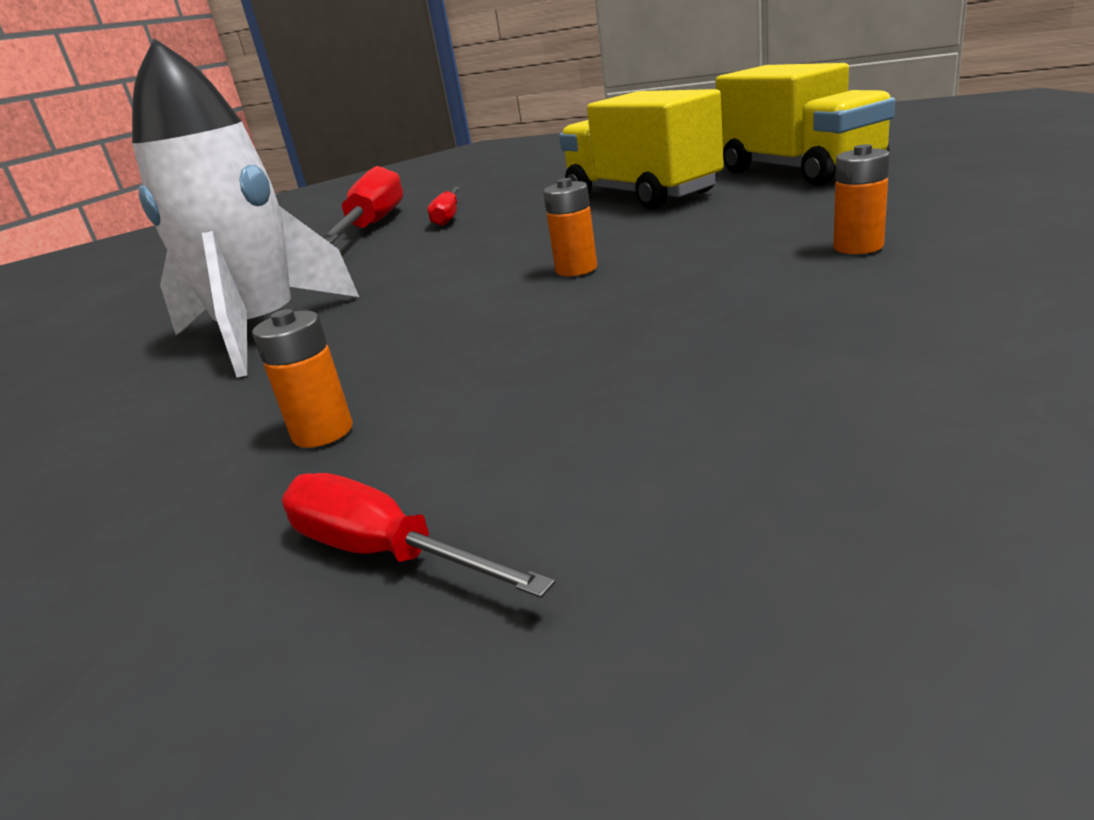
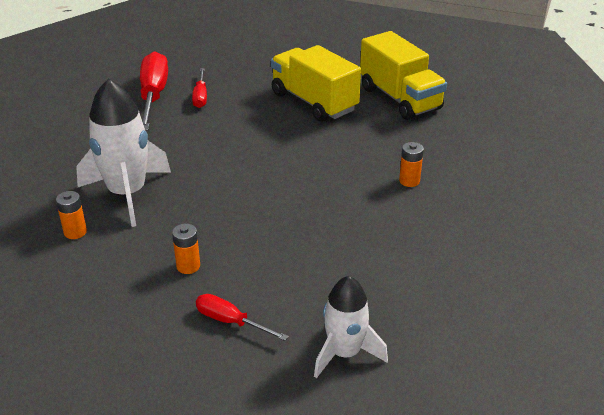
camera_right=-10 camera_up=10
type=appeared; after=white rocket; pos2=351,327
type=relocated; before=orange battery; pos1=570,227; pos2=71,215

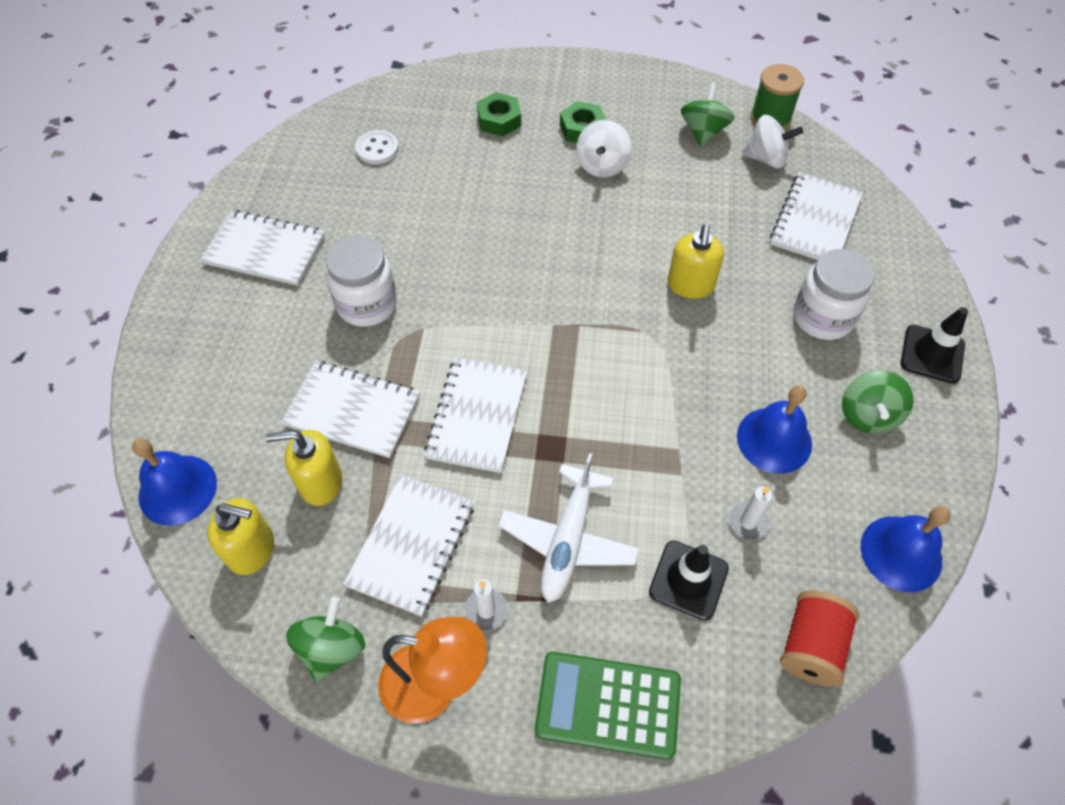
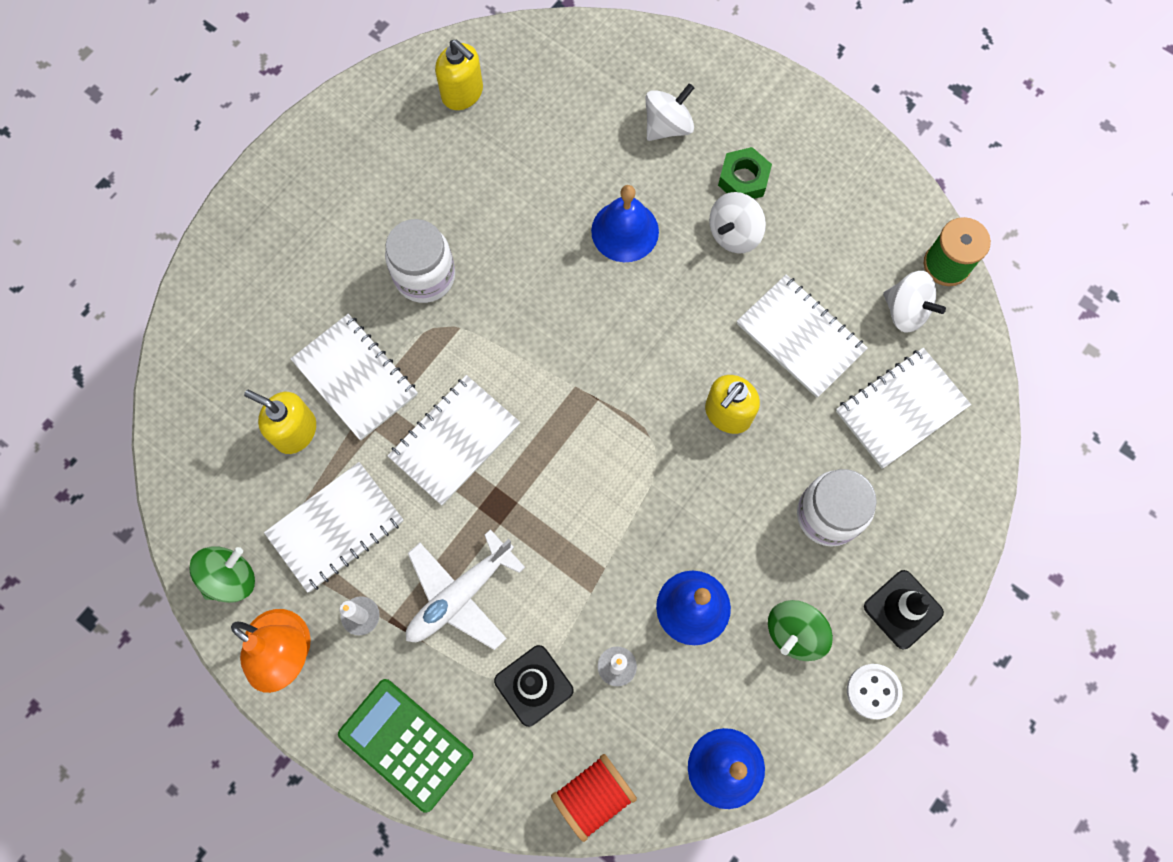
camera_right=30 camera_up=15
type=missing; before=green spinning top; pos1=708,114
type=relocated; before=blue bell; pos1=174,482; pos2=625,223
type=relocated; before=white notebook; pos1=262,248; pos2=802,336
type=relocated; before=yellow soap dispenser; pos1=240,536; pos2=459,75
type=relocated; before=white button; pos1=377,147; pos2=875,691
type=exchanged; before=green nut; after=white spinning top; pos1=499,114; pos2=670,112

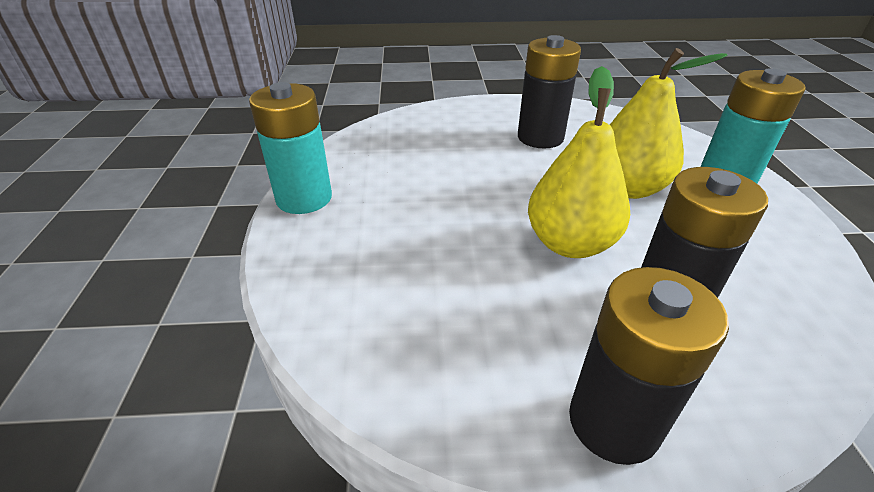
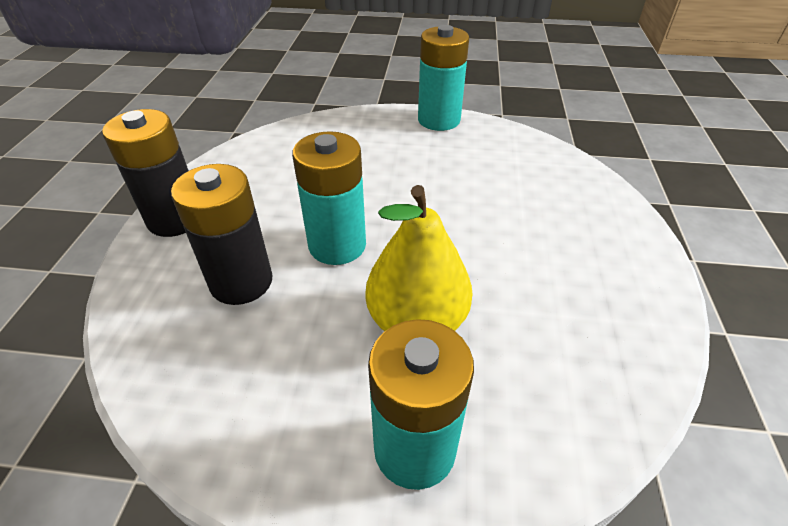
camera_right=100 camera_up=5
type=missing; before=black battery; pos1=549,92
type=exchanged; before=yellow pear; after=turquoise battery; pos1=579,162; pos2=329,198

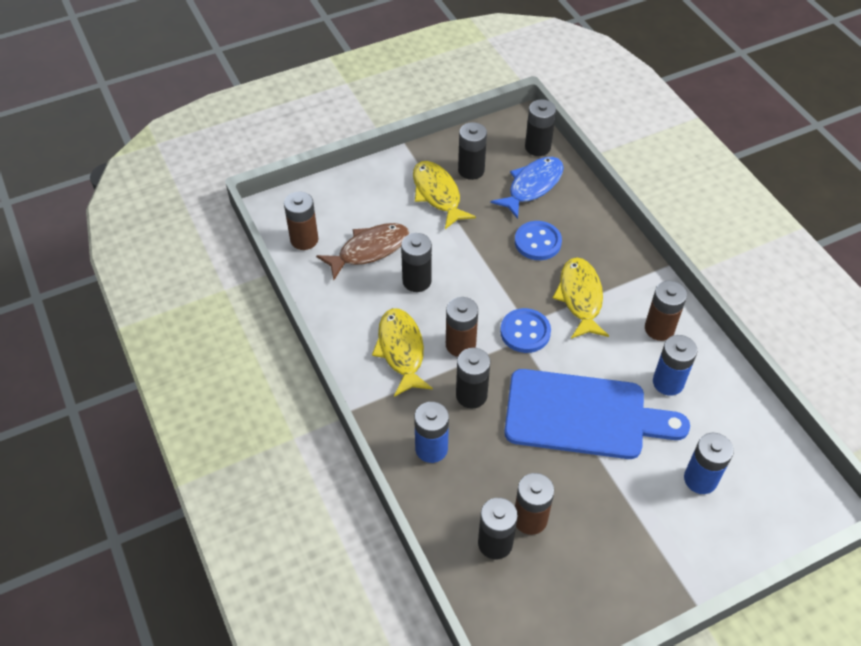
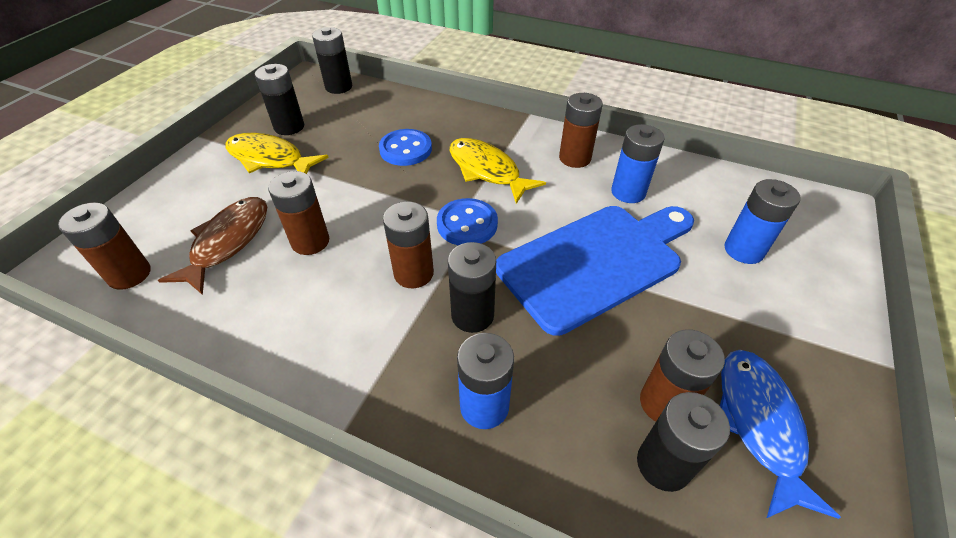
camera_right=-40 camera_up=-5
type=missing; before=yellow fish; pos1=402,352
type=relocated; before=blue fish; pos1=527,188; pos2=780,434
type=colour; before=black battery; after=brown battery; pos1=416,262; pos2=298,213

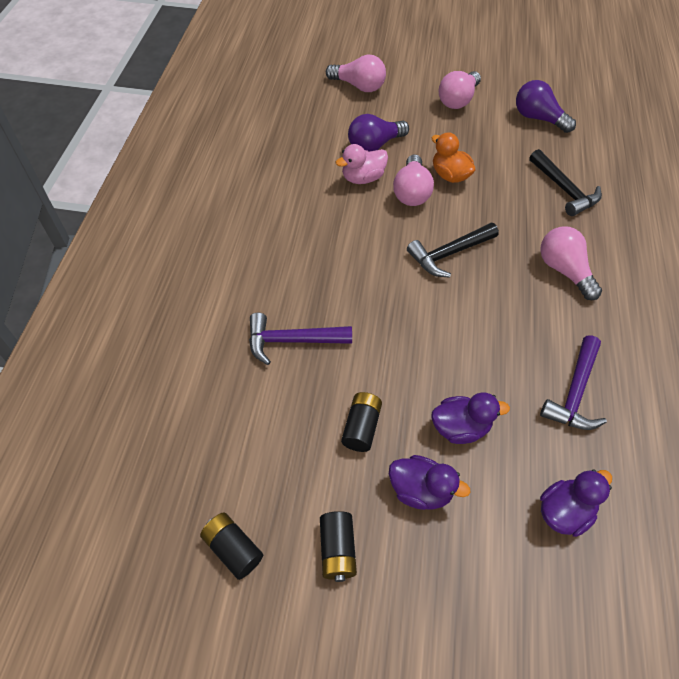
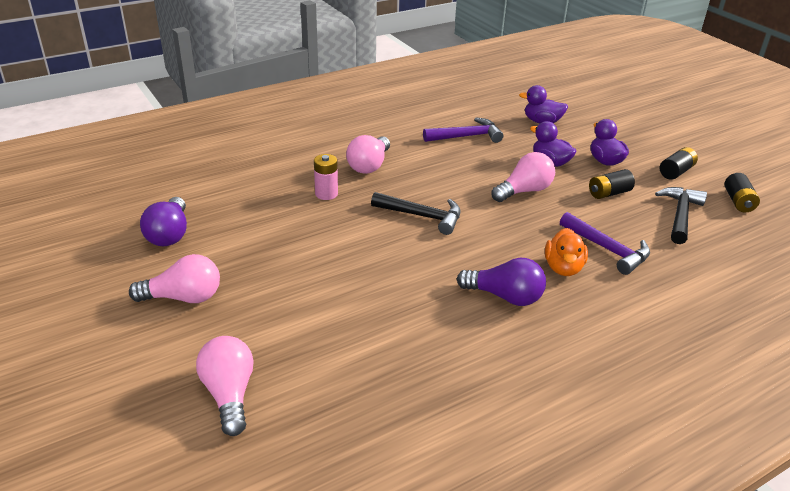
camera_right=-130 camera_up=-20
type=missing; before=pink duck; pos1=362,164
type=appeared; after=pink battery; pos2=326,177
type=relocated; before=purple light bulb; pos1=378,132; pos2=501,282
type=relocated; before=pink light bulb; pos1=413,180; pos2=523,177
type=relocated; before=orange duck; pos1=454,157; pos2=566,252
type=relocated; before=black hammer; pos1=565,182; pos2=681,215

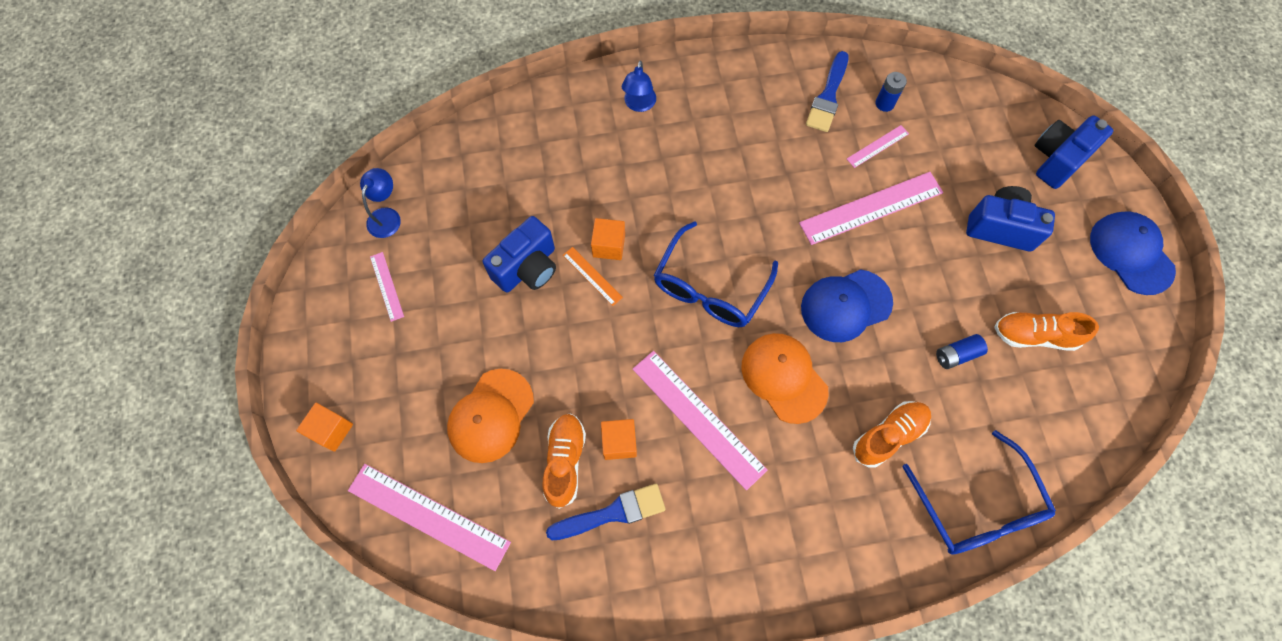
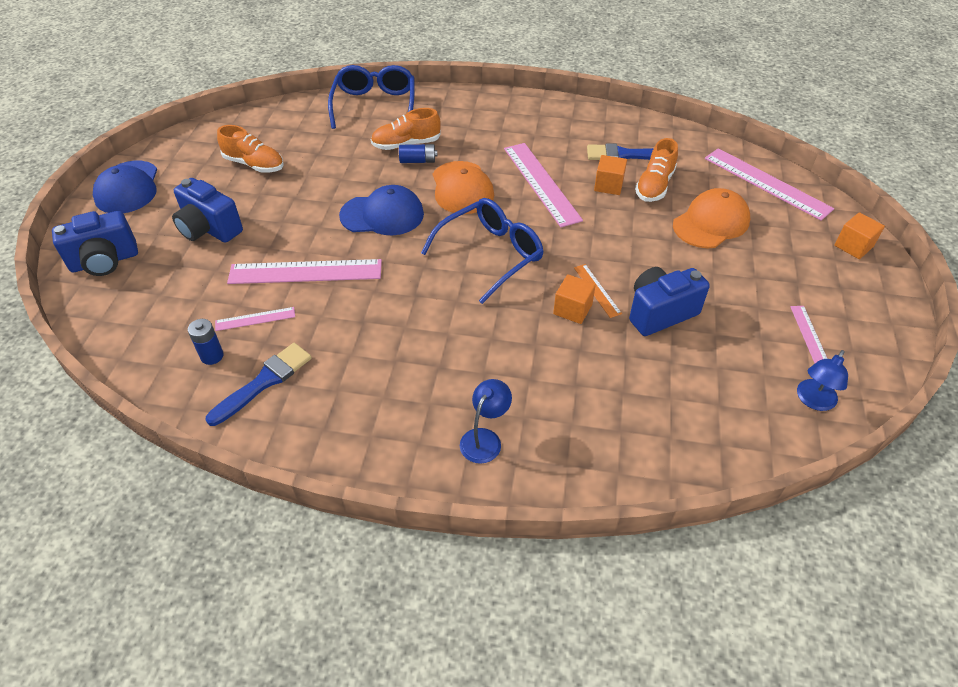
camera_right=-160 camera_up=-20
type=relocated; before=blue battery; pos1=962,351; pos2=418,153

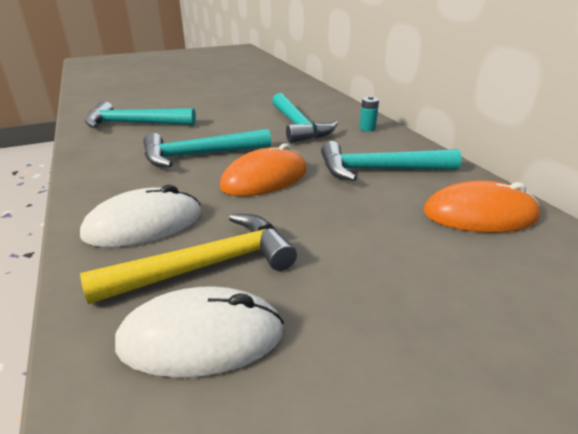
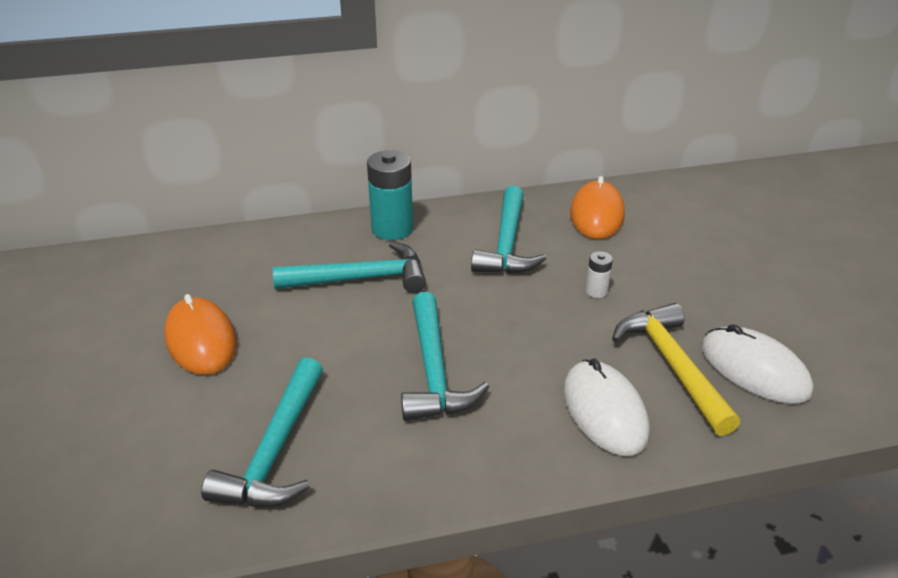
camera_right=-80 camera_up=5
type=appeared; after=white battery; pos2=599,274
type=relocated; before=orange mouse; pos1=263,169; pos2=200,334
type=spun; before=white mouse; pos1=199,332; pos2=757,364; turn=-45
type=size; before=turquoise battery; pos1=369,113; pos2=390,195; scale=2.07

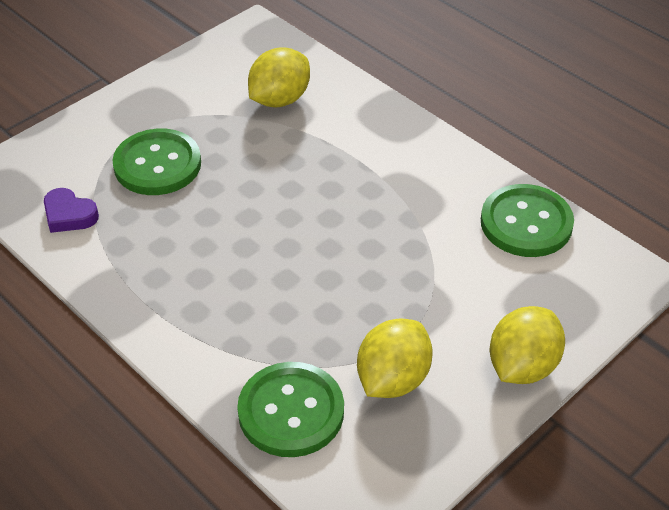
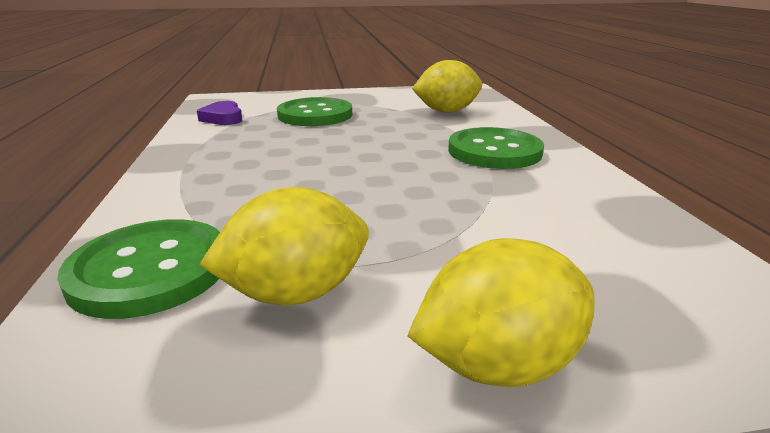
camera_right=35 camera_up=-20
type=relocated; before=green button; pos1=527,220; pos2=496,148

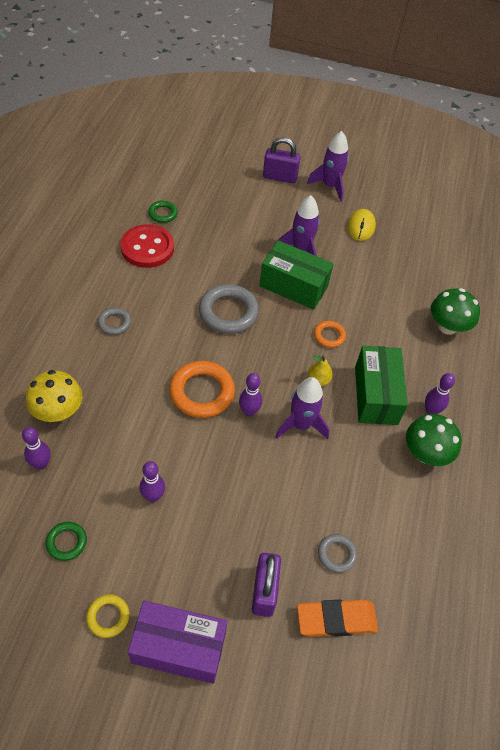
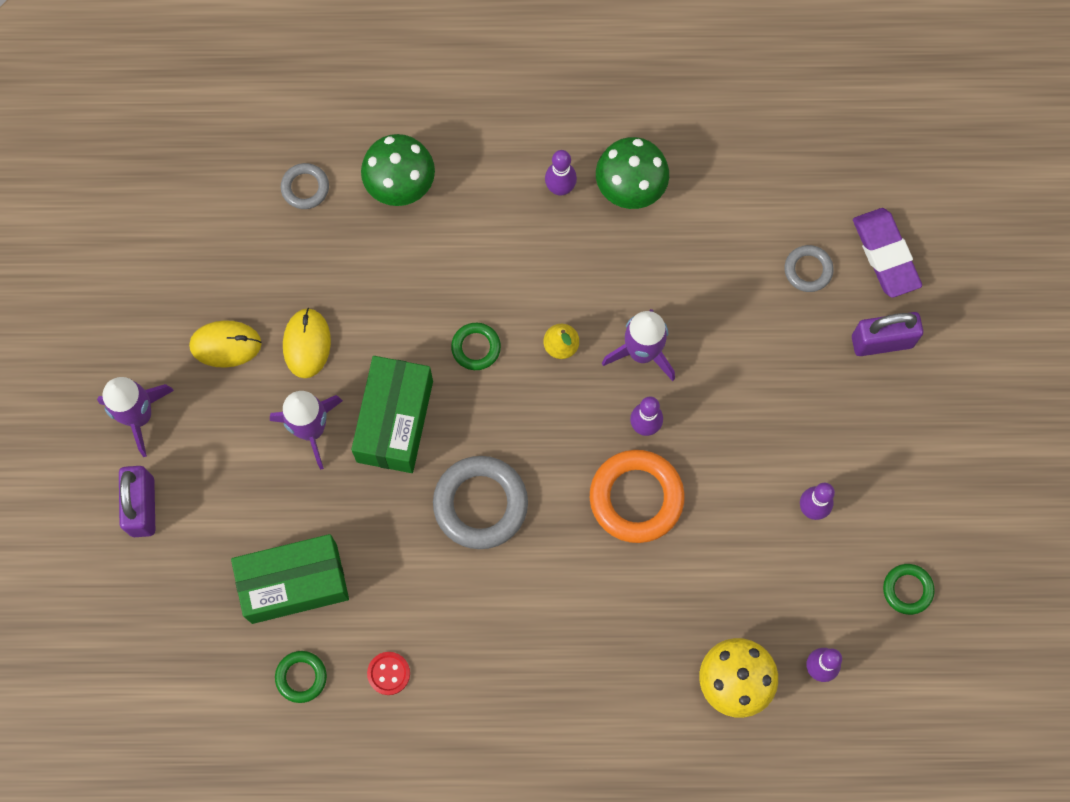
camera_right=-100 camera_up=20
type=missing; before=yellow ring; pos1=108,616
type=missing; before=purple box; pos1=177,642
type=appeared; after=yellow mouse; pos2=307,343
type=relocated; before=grey ring; pos1=114,321; pos2=305,186
type=relocated; before=green box; pos1=381,385; pos2=290,579
type=colour; before=orange eraser; after=purple eraser; pos1=337,618; pos2=887,253
type=colour; before=orange ring; after=green ring; pos1=330,334; pos2=476,346
type=size; before=red button; pos1=147,246; pos2=388,673; scale=0.47

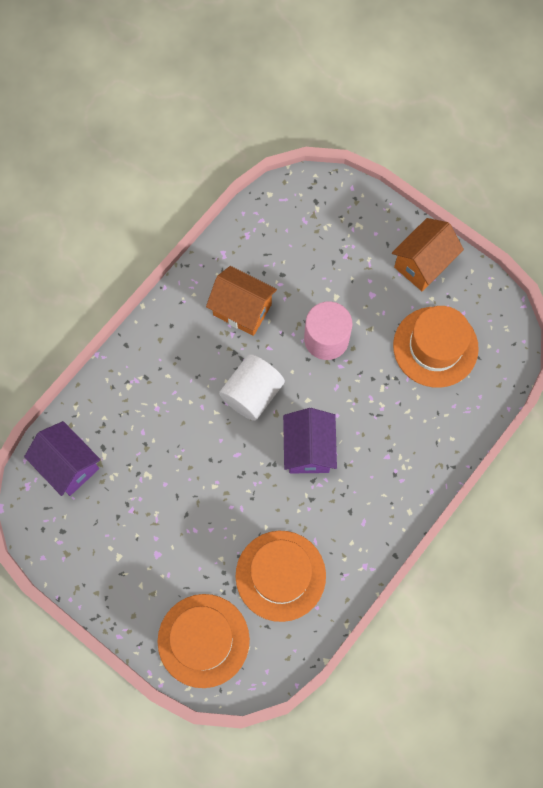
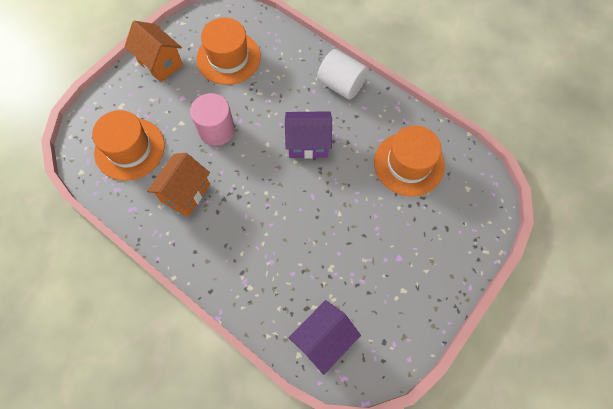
camera_right=-90 camera_up=-5
type=relocated; before=orange hat; pos1=204,641; pos2=128,145
type=relocated; before=white cylinder; pos1=252,387; pos2=342,74

